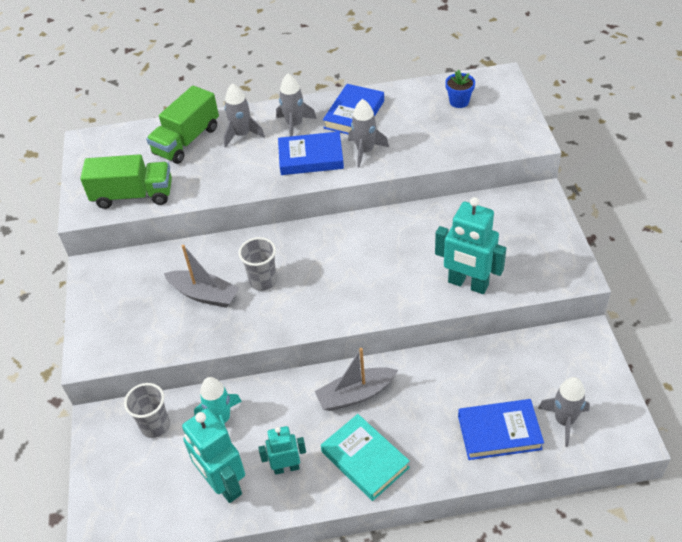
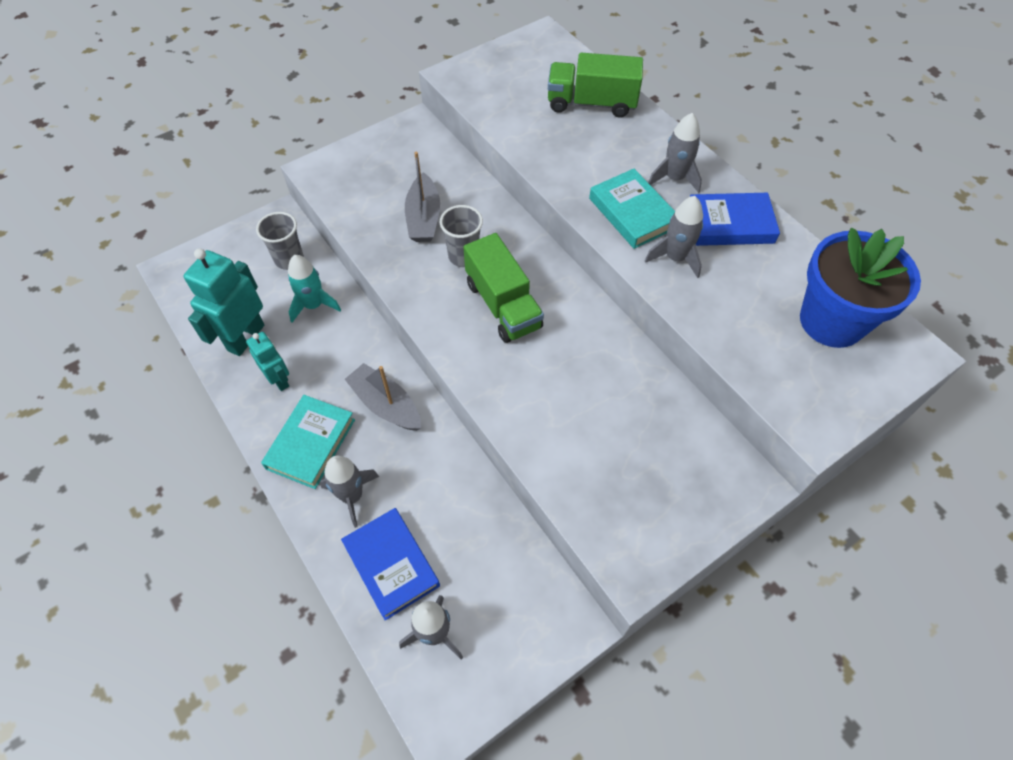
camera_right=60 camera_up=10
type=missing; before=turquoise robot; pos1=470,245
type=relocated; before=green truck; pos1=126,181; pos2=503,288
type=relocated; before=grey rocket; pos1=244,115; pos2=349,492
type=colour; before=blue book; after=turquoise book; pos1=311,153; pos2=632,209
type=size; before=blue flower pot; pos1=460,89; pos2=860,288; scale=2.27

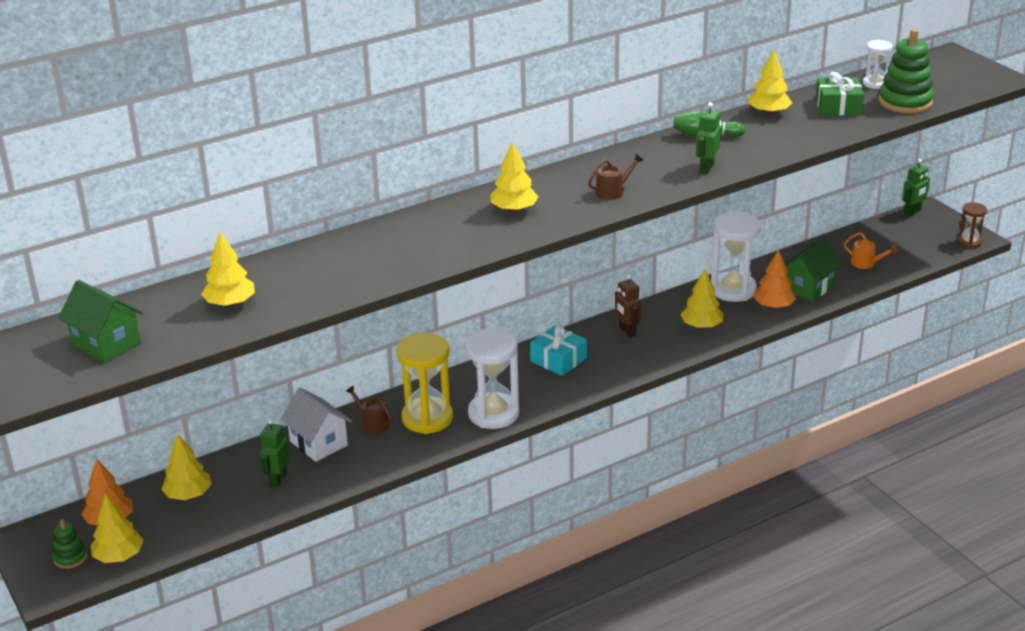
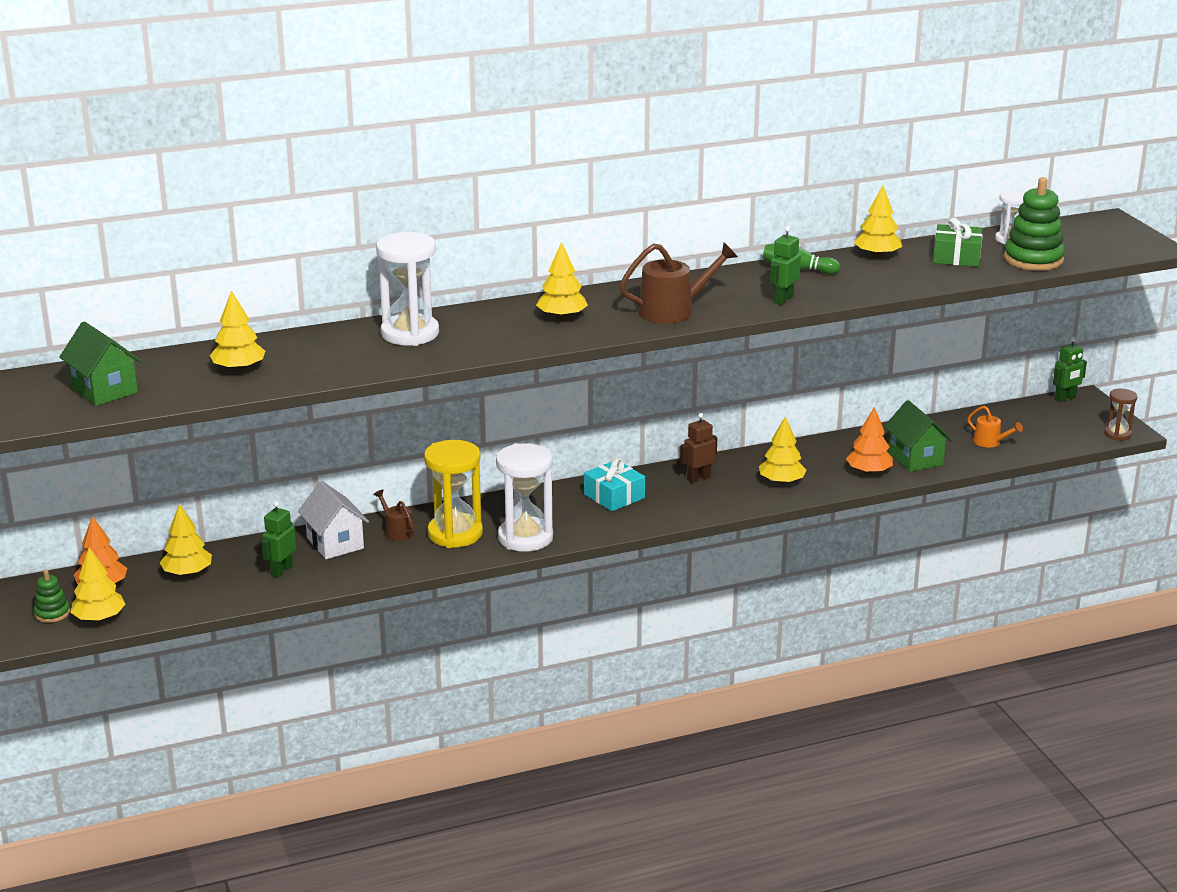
camera_right=10 camera_up=-5
type=relocated; before=white hourglass; pos1=736,257; pos2=407,289
type=spun; before=brown robot; pos1=628,306; pos2=698,448; turn=75
type=spun; before=green house; pos1=813,269; pos2=918,436; turn=-75
type=size; before=brown watering can; pos1=616,177; pos2=678,283; scale=1.8

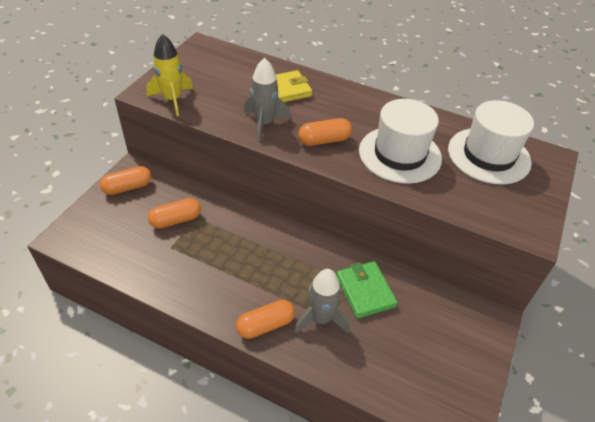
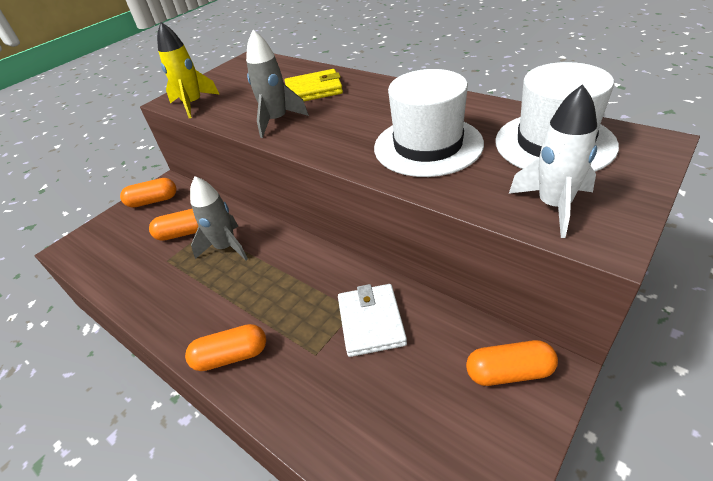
camera_right=20 camera_up=-5
type=appeared; after=white rocket; pos2=553,161
type=relocated; before=grey rocket; pos1=322,301; pos2=219,218
type=relocated; before=orange capsule; pos1=325,132; pos2=512,363
type=colour; before=green wallet; after=white wallet; pos1=367,290; pos2=372,320

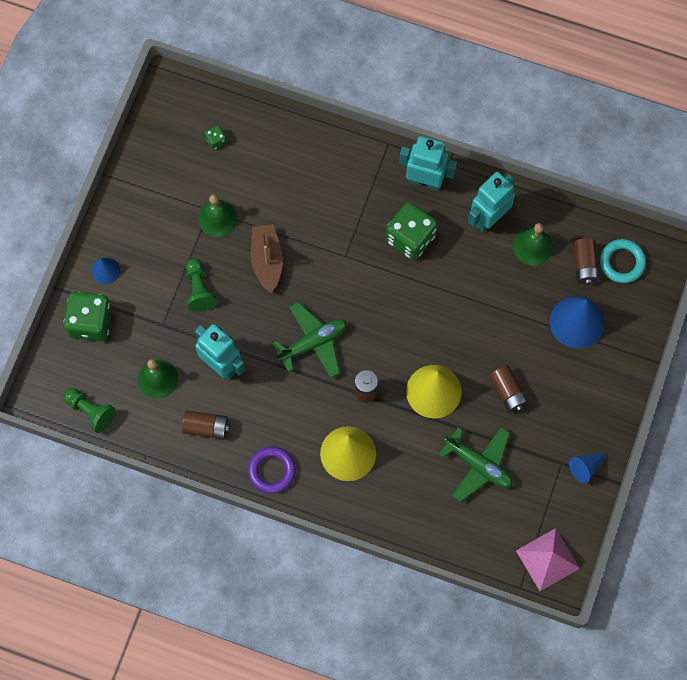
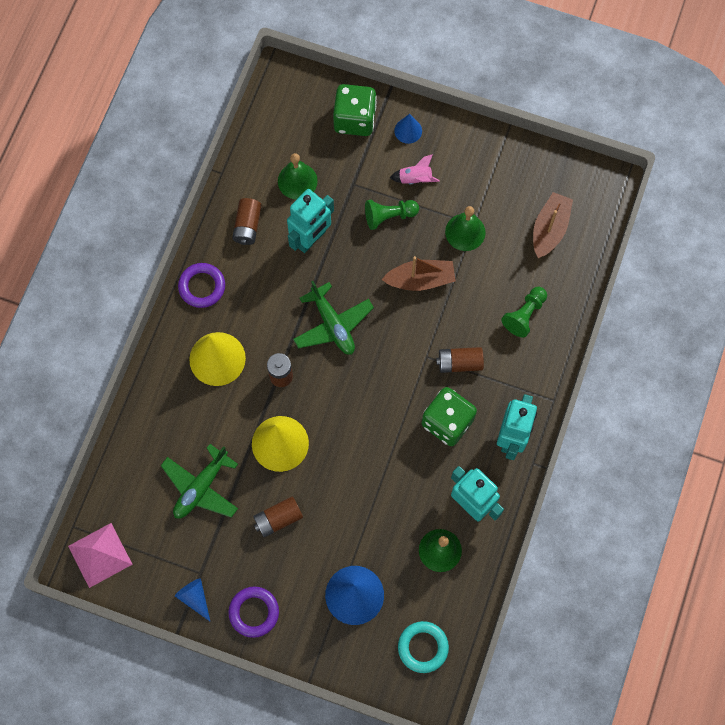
camera_right=90 camera_up=0
type=appeared; after=purple ring; pos2=254,612
type=appeared; after=pink rocket; pos2=415,169
type=relocated; before=green pawn; pos1=89,410; pos2=524,312
type=relocated; before=brown battery; pos1=586,261; pos2=460,360
type=exchanged; before=green dice; after=brown boat; pos1=216,137; pos2=553,225

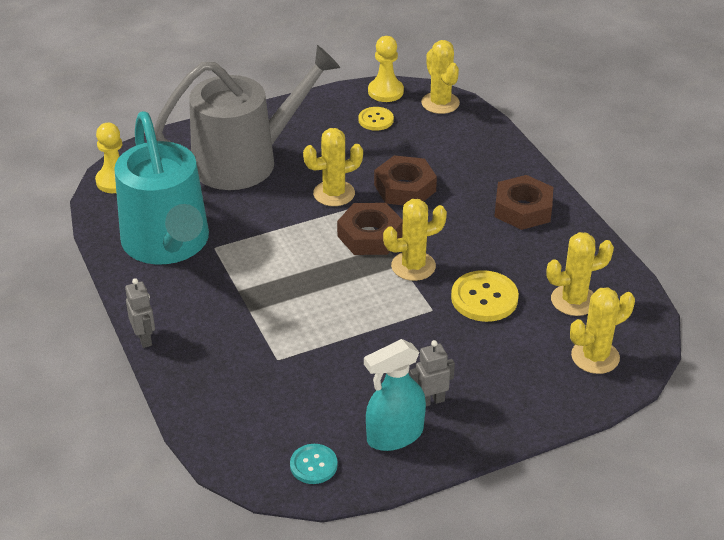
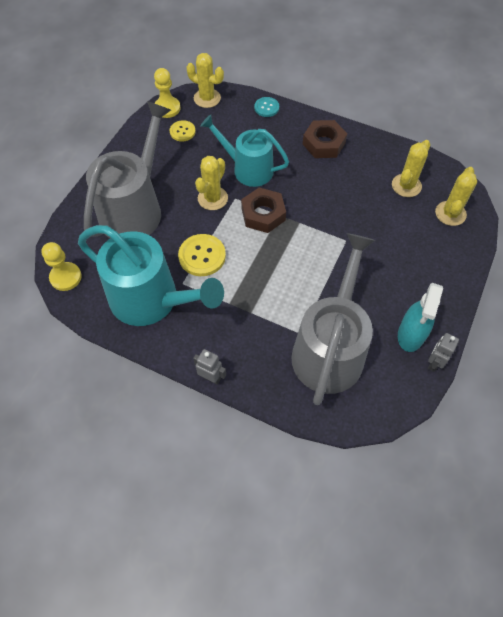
camera_right=-40 camera_up=20
type=missing; before=yellow cactus; pos1=415,240
type=appeared; after=grey watering can; pos2=333,319
type=relocated; before=turquoise button; pos1=314,464; pos2=266,107
type=relocated; before=grey robot; pos1=432,373; pos2=443,352
type=relocated; before=yellow button; pos1=485,296; pos2=202,255
type=exchanged; before=brown nut; after=turquoise watering can; pos1=405,180; pos2=244,151

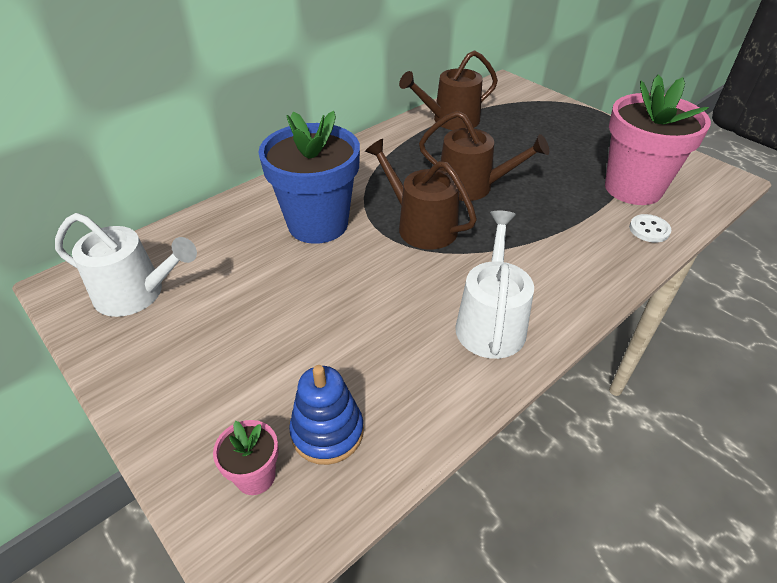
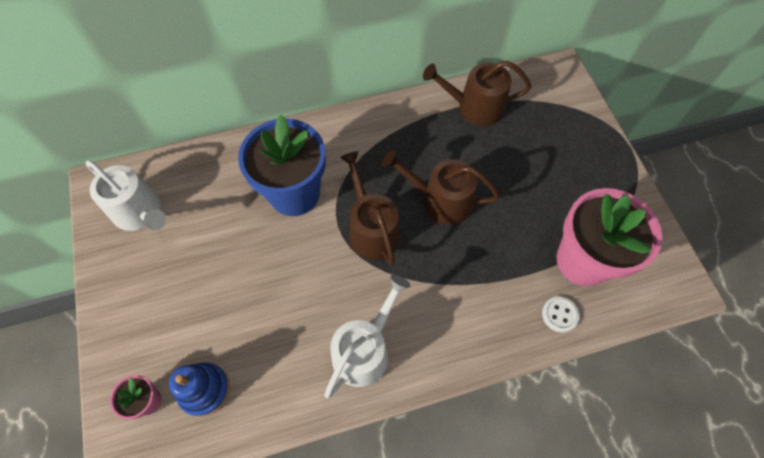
camera_right=25 camera_up=20
type=spun; before=brown watering can; pos1=484,156; pos2=441,187; turn=150

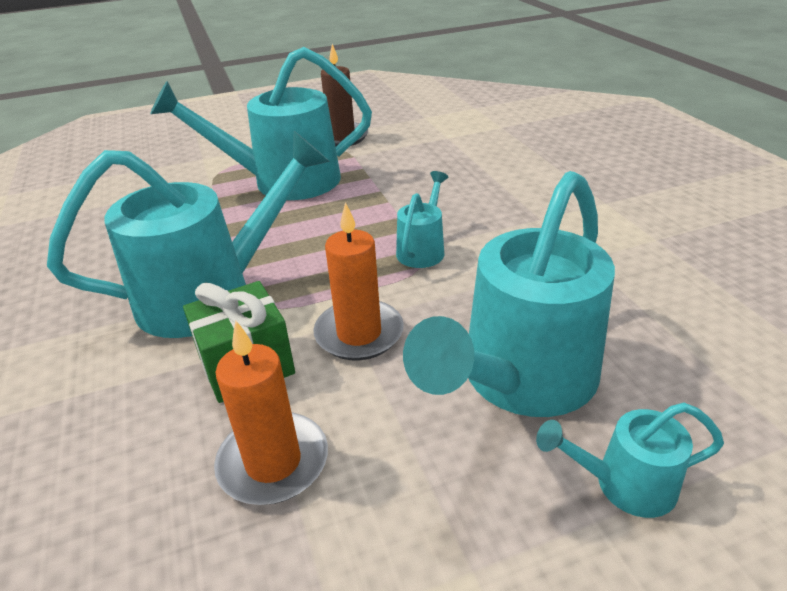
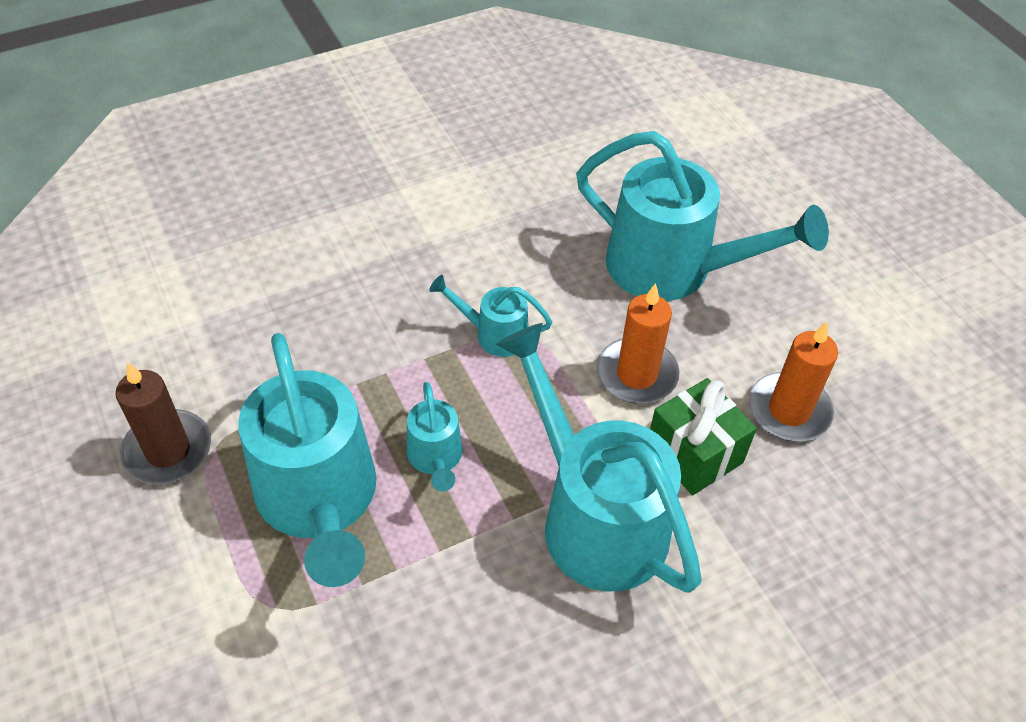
camera_right=-100 camera_up=15
type=relocated; before=turquoise watering can; pos1=630,460; pos2=435,436

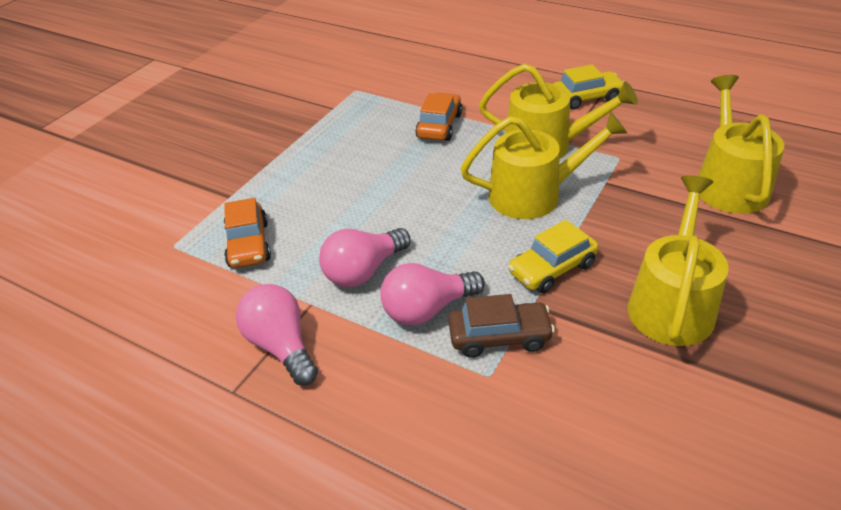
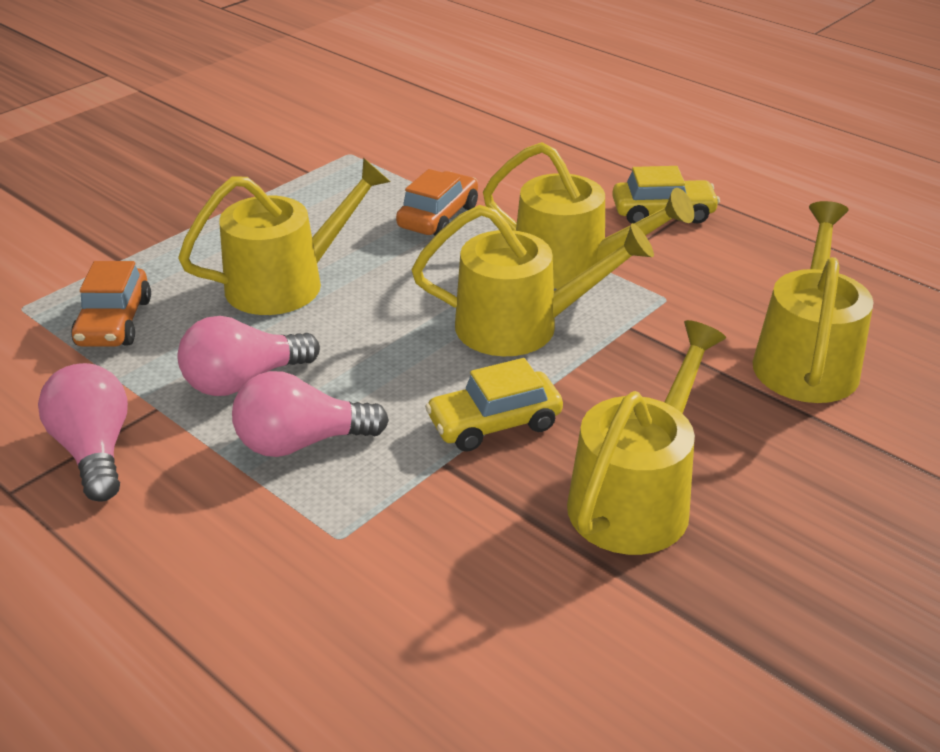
camera_right=10 camera_up=-5
type=missing; before=brown car; pos1=501,326
type=appeared; after=yellow watering can; pos2=284,236

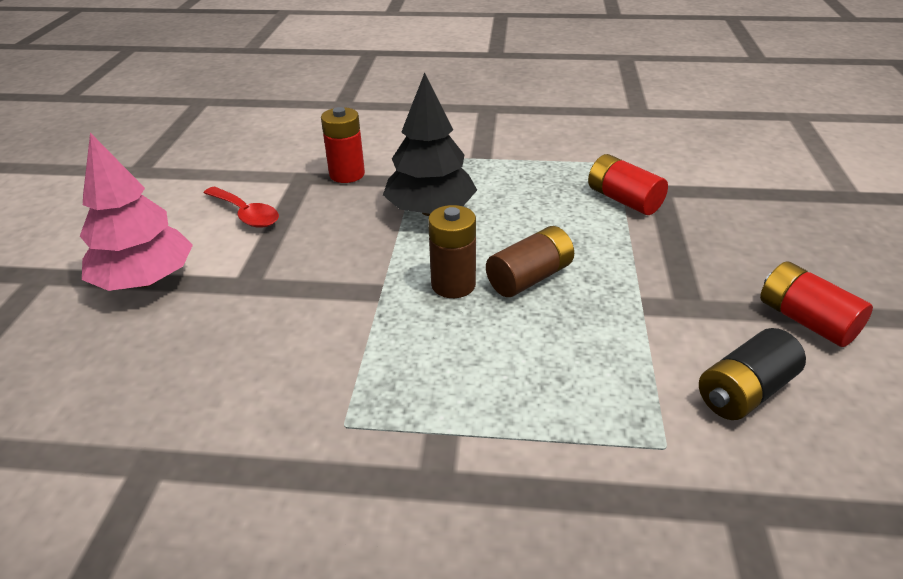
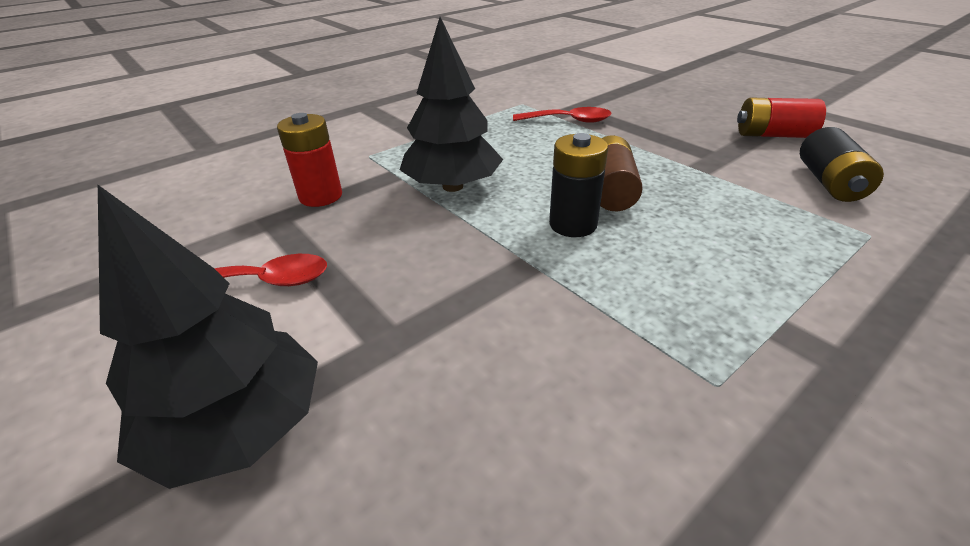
camera_right=-45 camera_up=0
type=exchanged; before=red battery; after=red spoon; pos1=628,184; pos2=562,115
type=colour; before=pink tree; after=black tree; pos1=136,212; pos2=208,337
type=colour; before=brown battery; after=black battery; pos1=452,251; pos2=578,185

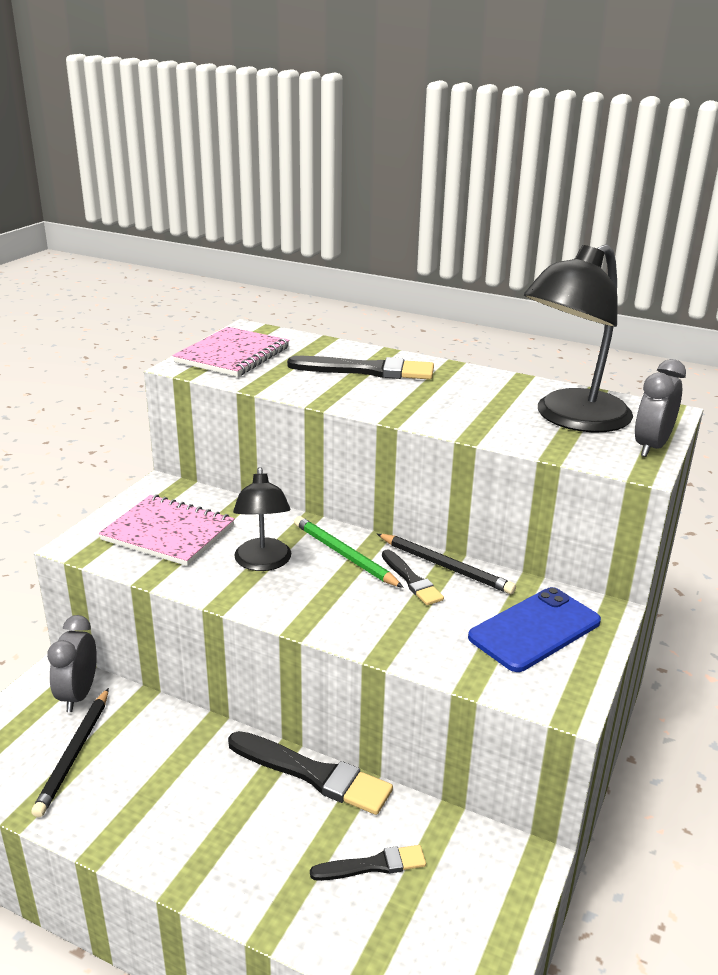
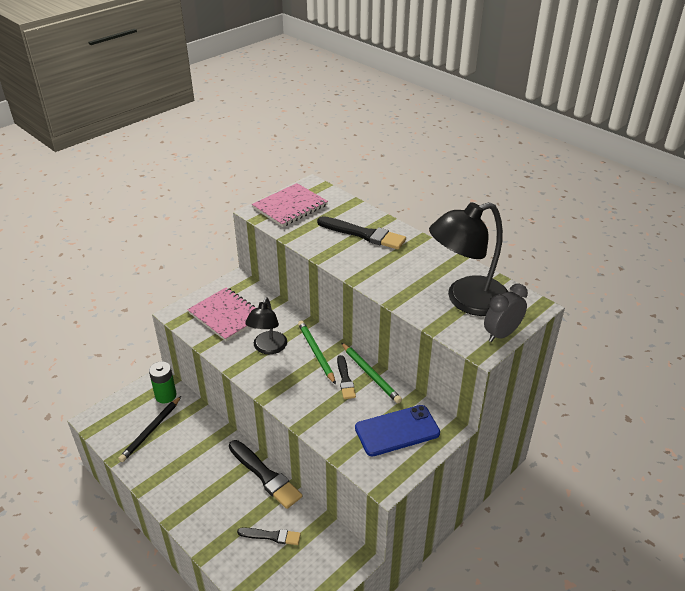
camera_right=20 camera_up=10
type=exchanged; before=grey clock; after=green battery; pos1=72,663; pos2=163,382
type=colour; before=black pencil; after=green pencil; pos1=446,564; pos2=371,372

